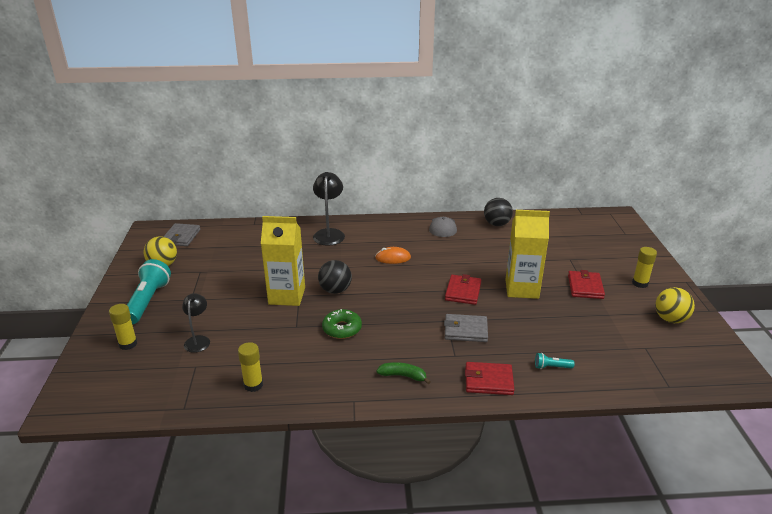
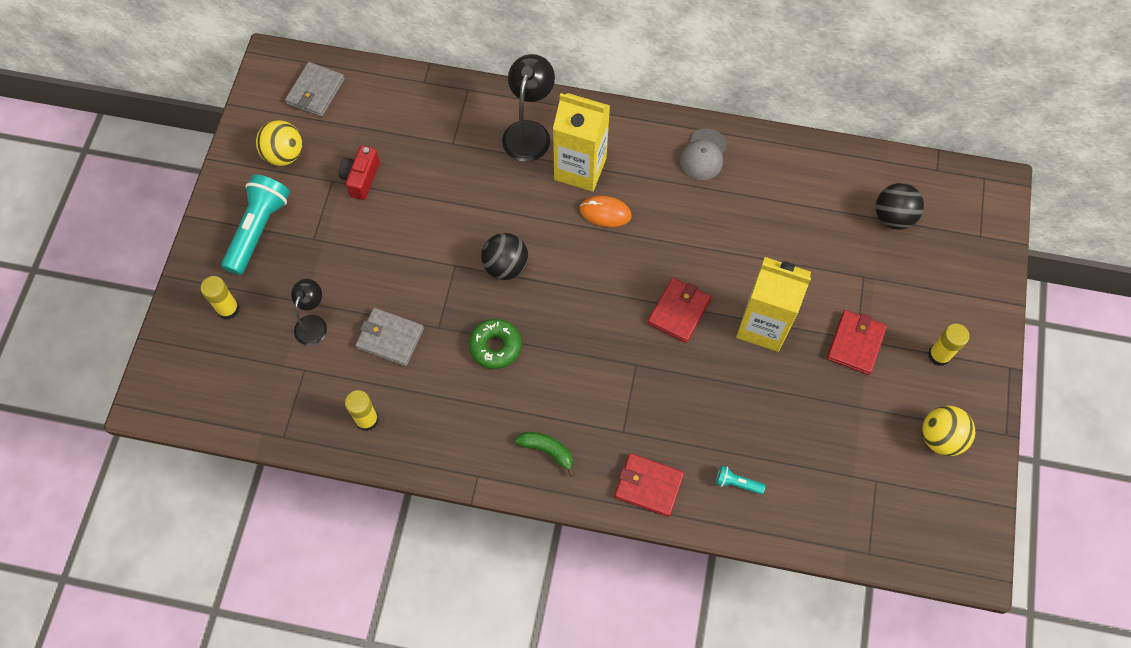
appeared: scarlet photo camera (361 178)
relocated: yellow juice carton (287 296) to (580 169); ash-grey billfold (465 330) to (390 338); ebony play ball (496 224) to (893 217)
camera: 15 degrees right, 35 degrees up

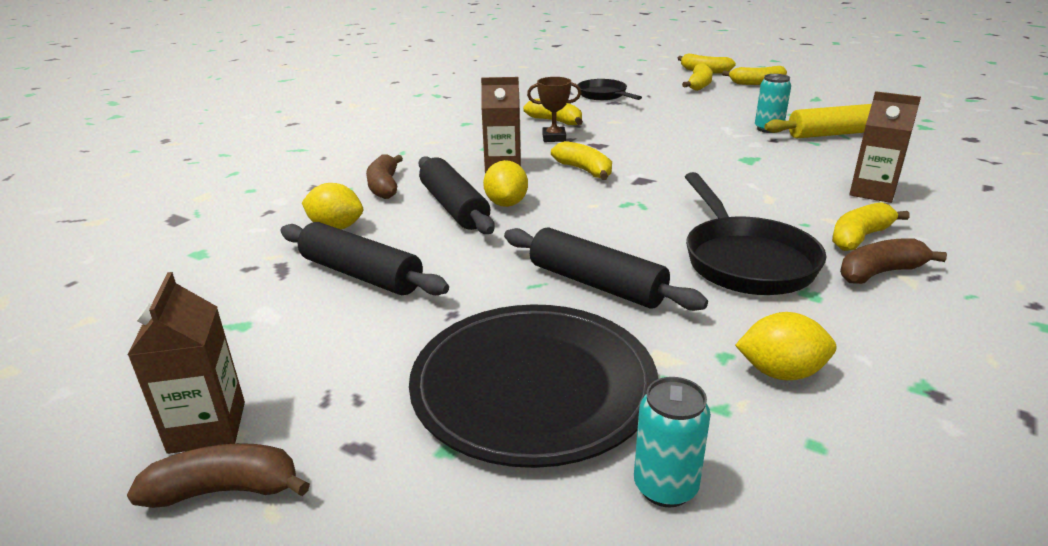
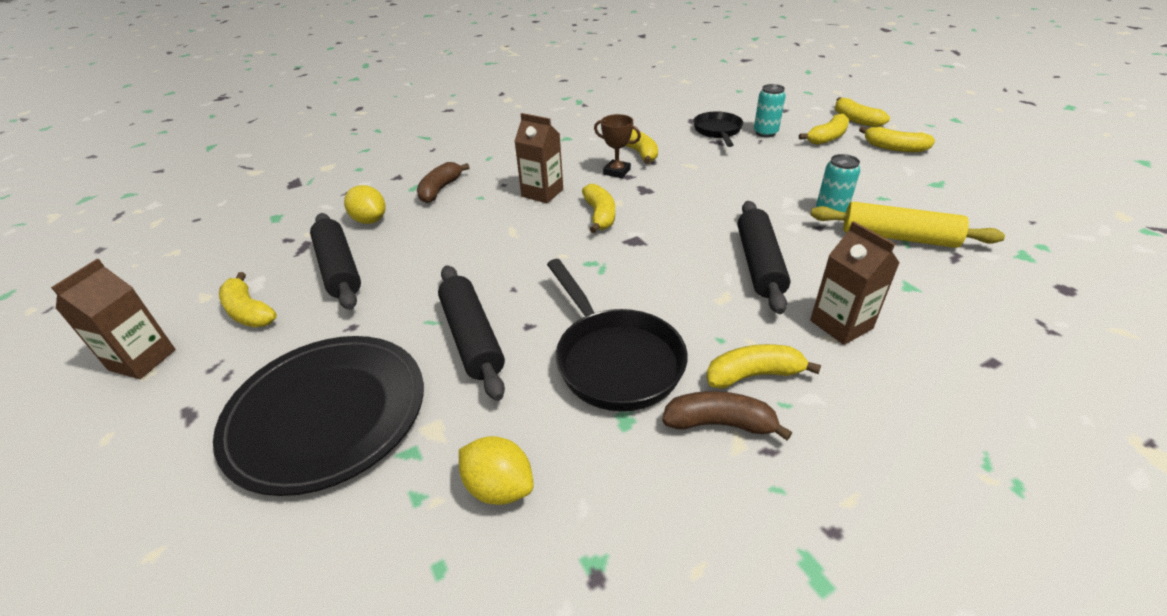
missing: dark brown toy banana (225 490); yellow toy lemon (506 203)
appeared: yellow toy banana (249 312)
relocated: ebony dough roller (454 207) to (759 264); turquoise tin (665 487) to (765 133)
spun: ebony pan (745 260) = (614 360) 45 degrees counterclockwise
camera: 30 degrees right, 10 degrees up

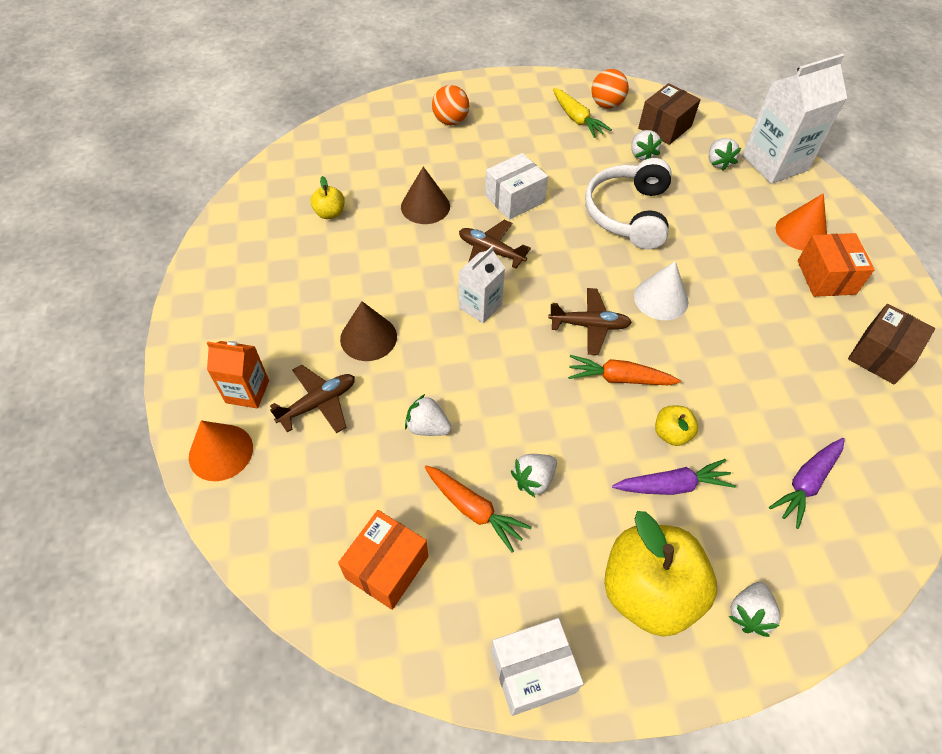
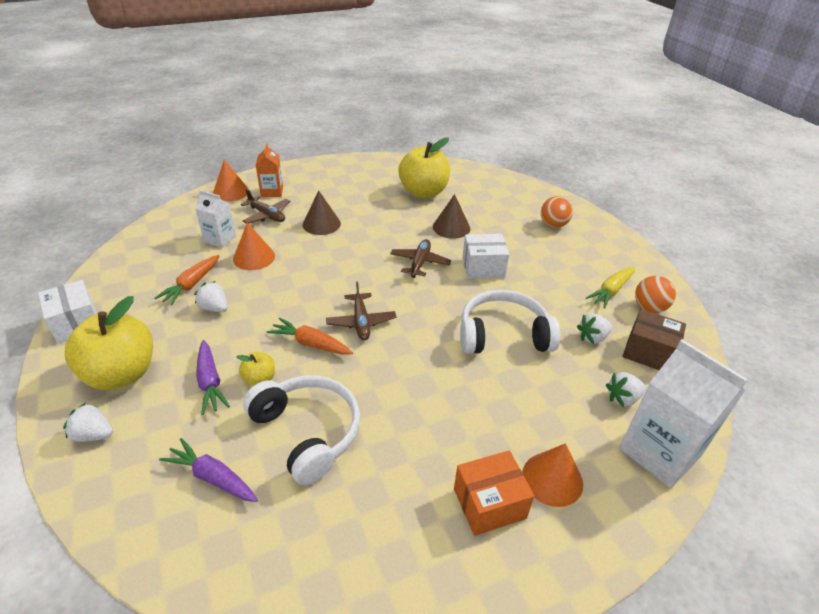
missing: bright orange box (387 567); pure white cone shape (661 298); dark brown box (880 355)
appeared: pure white headphones (307 432)
relocated: pure white juice carton (480 306) to (220 239)
exchanged: pure white toy strawberry (427 427) to bright orange cone shape (254 257)
spun: pure white box (514 199) = (483 267) 45 degrees counterclockwise; bright orange carrot (619 378) = (310 343) 60 degrees counterclockwise
size: yellow apple (330 213) = (423 192) x2.21
camera: 75 degrees right, 15 degrees down

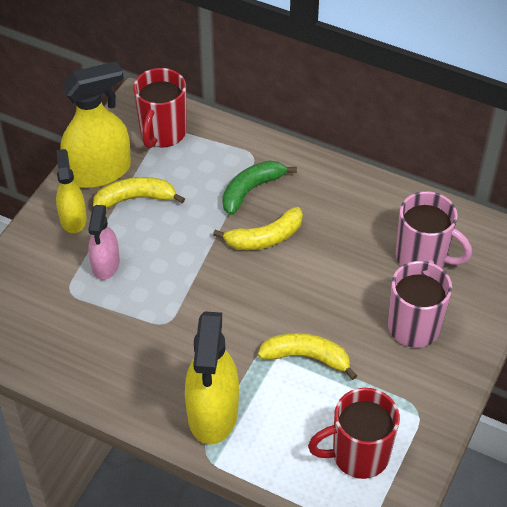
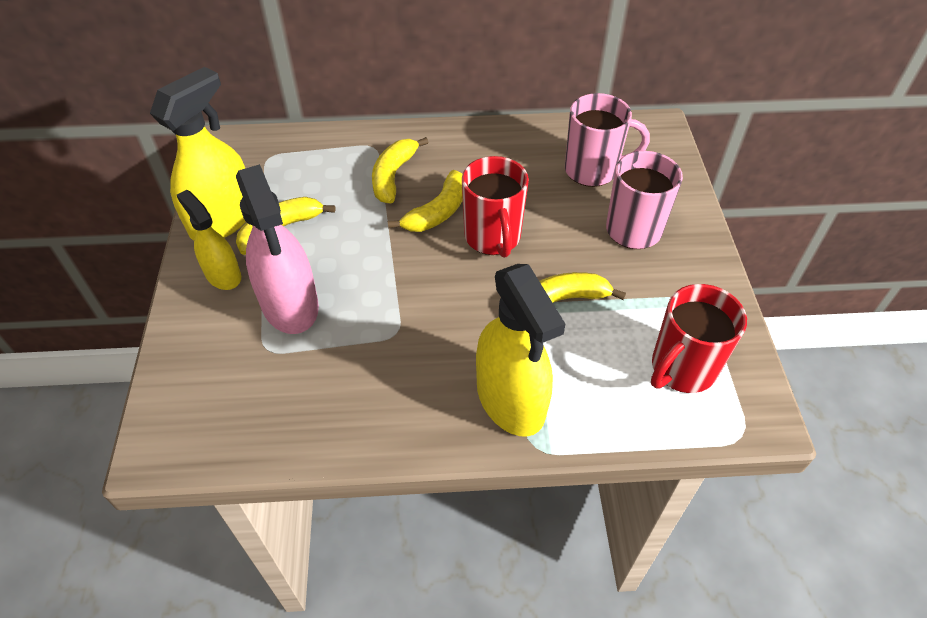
relocated: scarlet coffee mug (162 133) to (493 238)
colour: emerald toy banana (251 190) to yellow toy banana (393 176)
size: rose-pink sprayer (105 264) = (290 304) x1.68
camera: 30 degrees left, 0 degrees up

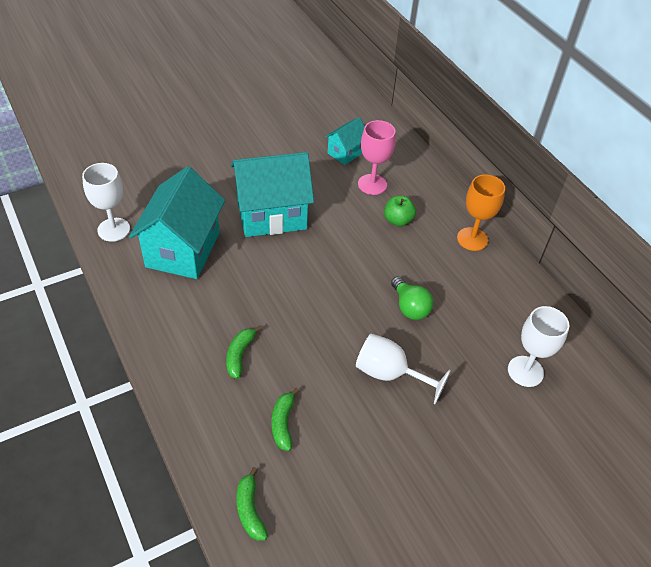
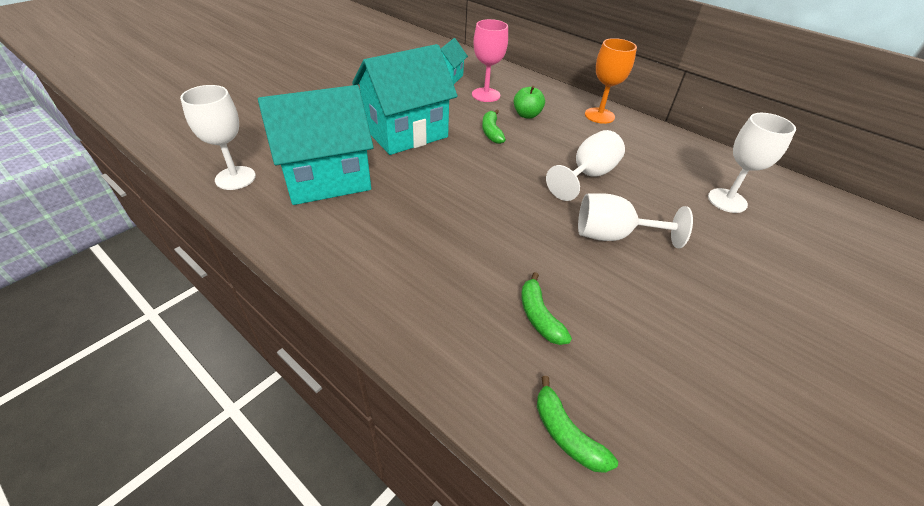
relocated: emerald toy banana (240 355) to (491 132)
exchanged: emerald bulb (409 307) to pure white wine glass (587 176)
spun: turquoise house (183 250) = (327 179) 75 degrees clockwise
camera: 20 degrees left, 5 degrees down

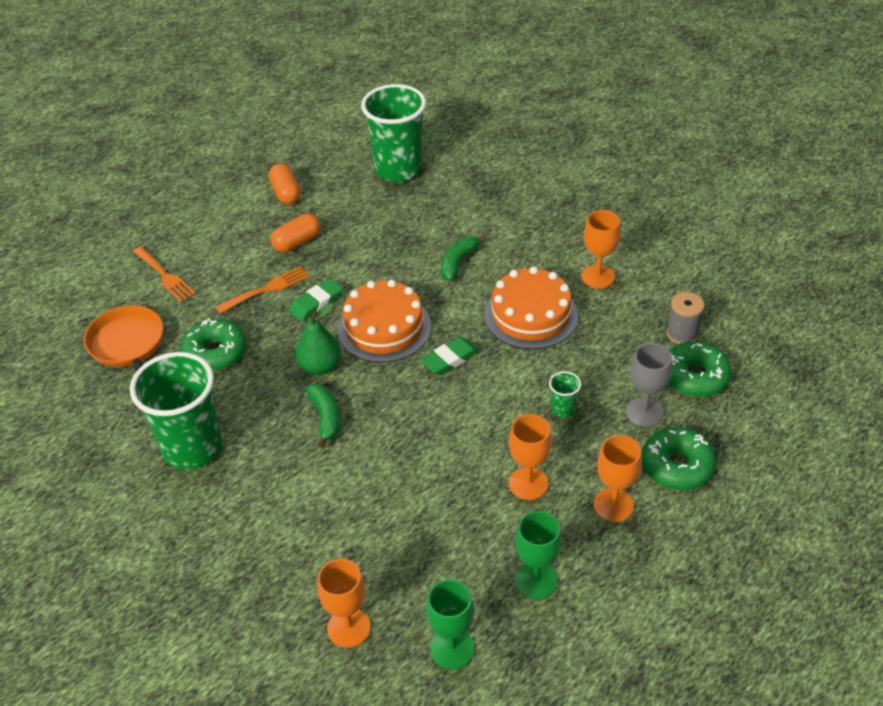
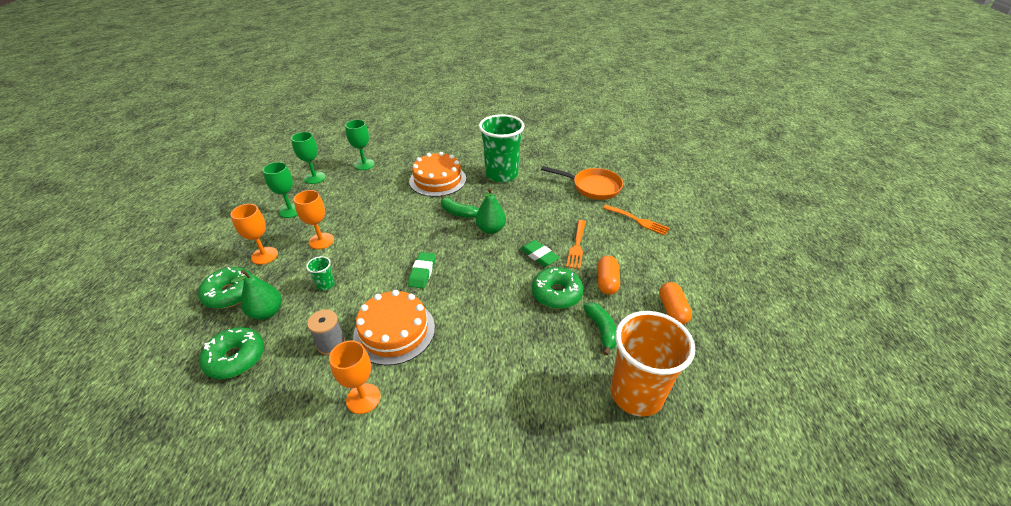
relocated: emerald donut (215 353) to (556 293); bright orange layer cake (384 327) to (437 180); emerald toy banana (458 262) to (601 330); ash-grey bobbin (682 334) to (331 344)
exchanged: ash-grey wine glass (644 412) to emerald pear fruit (267 312)
colour: bright orange wine glass (349 628) to emerald wine glass (364 164); emerald beaker (398 169) to bright orange beaker (636 394)
spun: bright orange table fork (165 276) = (638 220) 150 degrees counterclockwise; bright orange pill (286 193) = (672 310) 60 degrees clockwise; emerald gum eraser (316 303) = (539 255) 45 degrees counterclockwise
camera: 135 degrees right, 5 degrees down

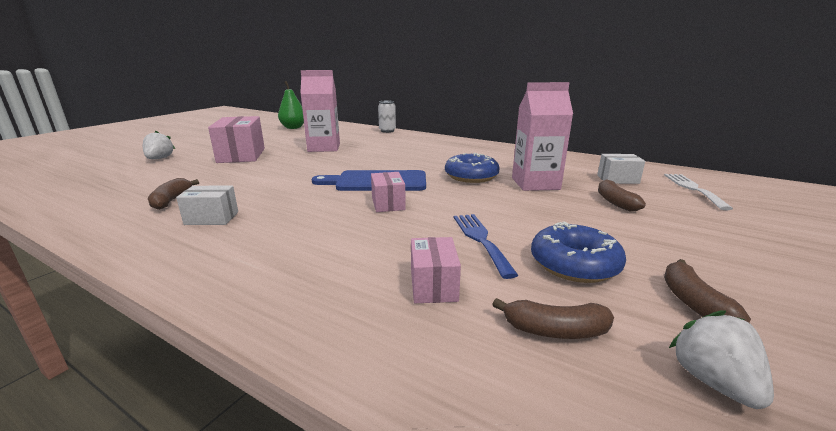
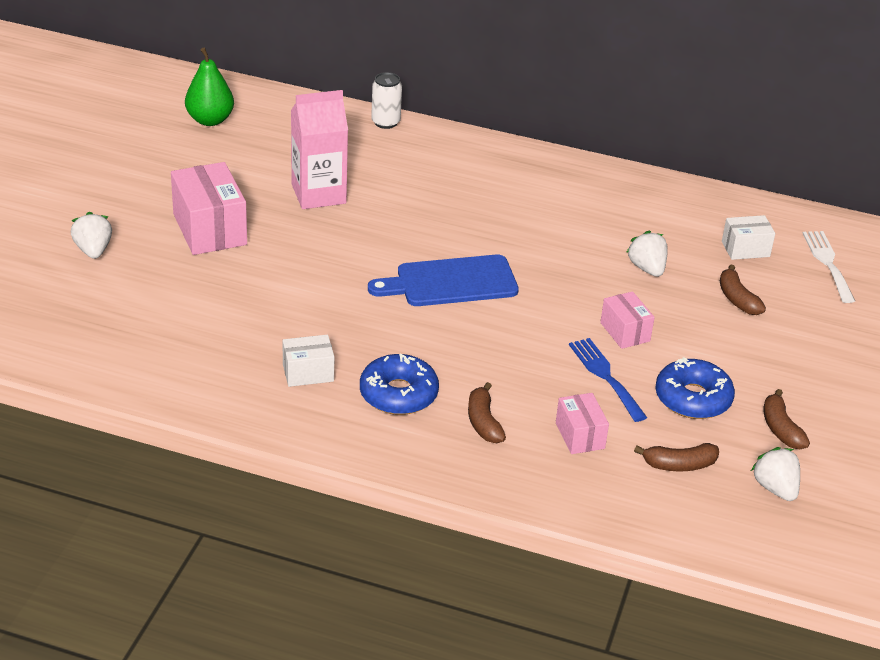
relocated: dark brown toy banana (171 200) to (483 422); rose-pink box (388 204) to (625 332); blue donut (471 176) to (398 394)
exchanged: rose-pink juice carton (535 183) to pure white toy strawberry (647 268)
camera: 15 degrees left, 15 degrees up

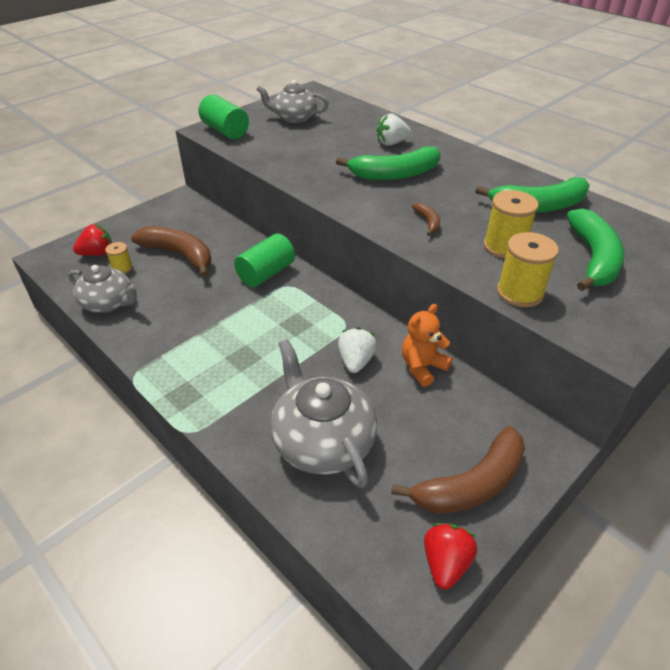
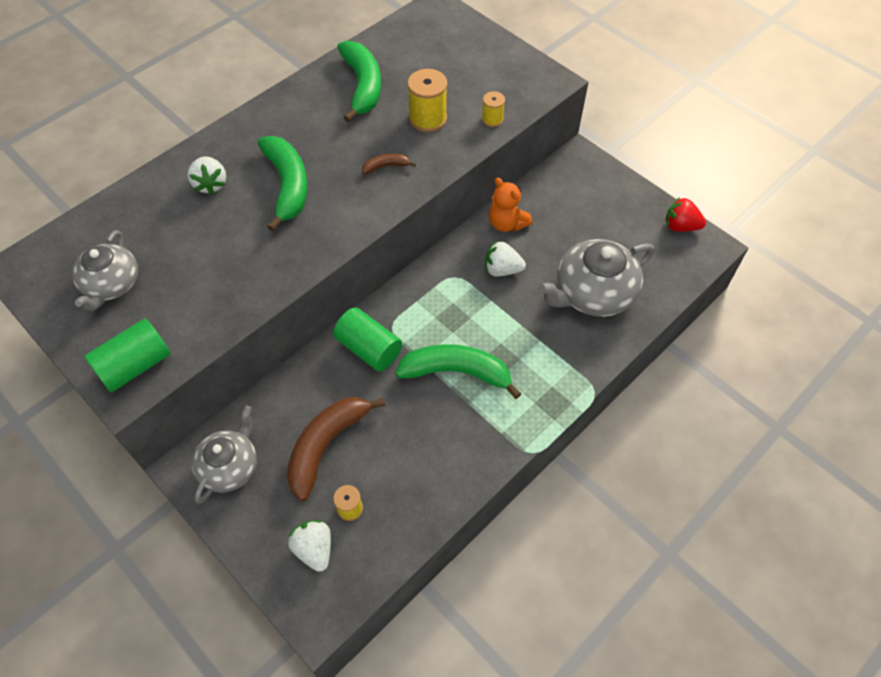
missing: dark brown toy banana (471 484)
relocated: ash-grey tea pot (108 303) to (230 466); emerald toy banana (593 259) to (457 372)
colour: scarlet toy strawberry (97 253) to pure white toy strawberry (314 549)
size: yellow bobbin (520 292) = (492 119) x0.57
camera: 90 degrees left, 15 degrees up

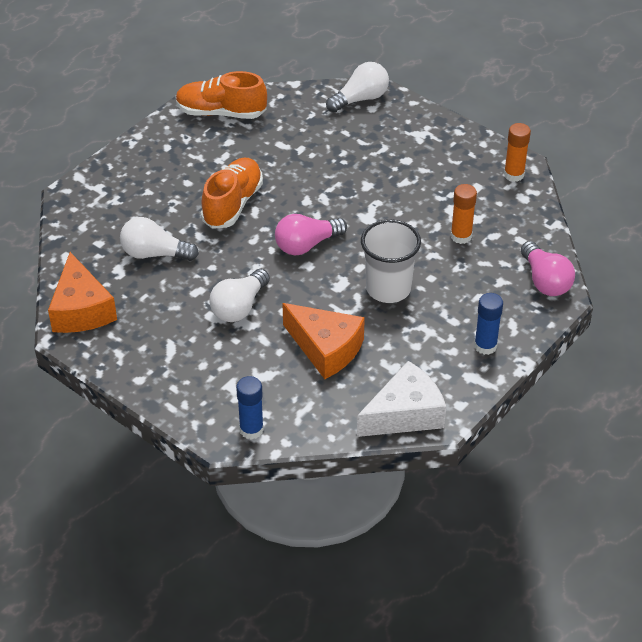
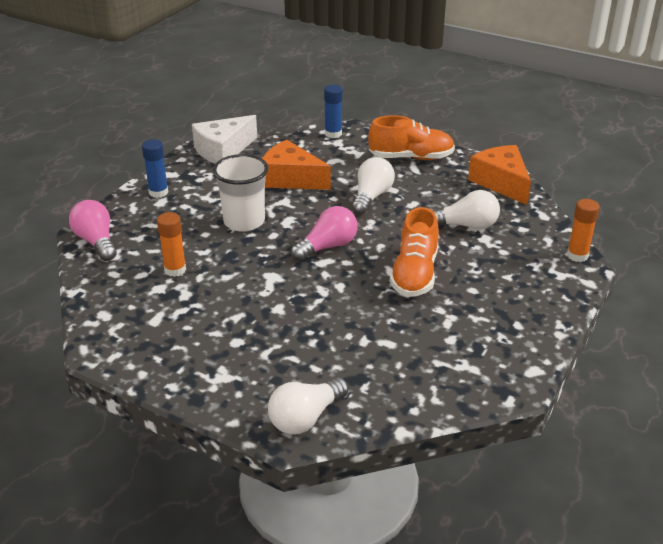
relocated: bright orange shoe (221 113) to (411 157); bright orange glue (514 175) to (577 255)
camera: 170 degrees right, 10 degrees down

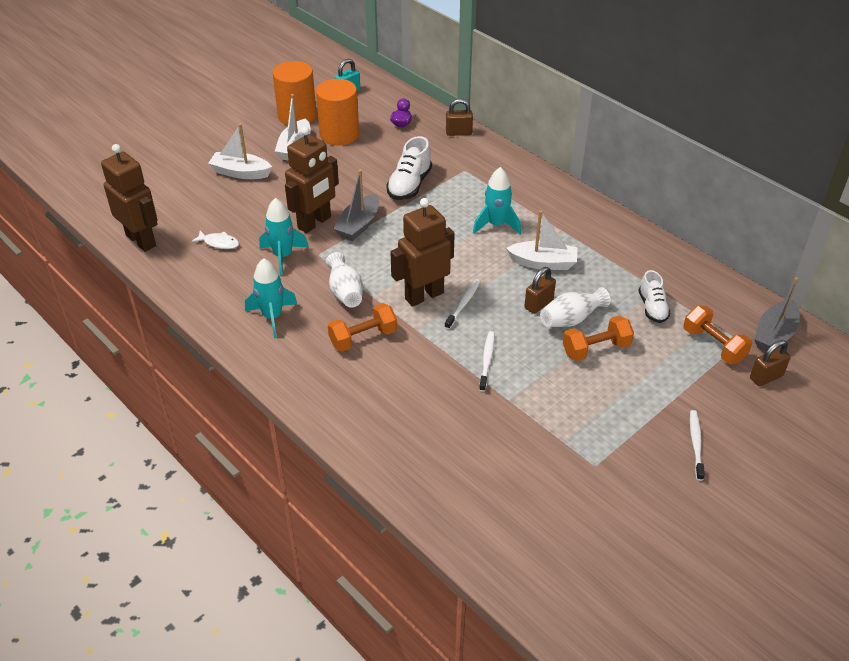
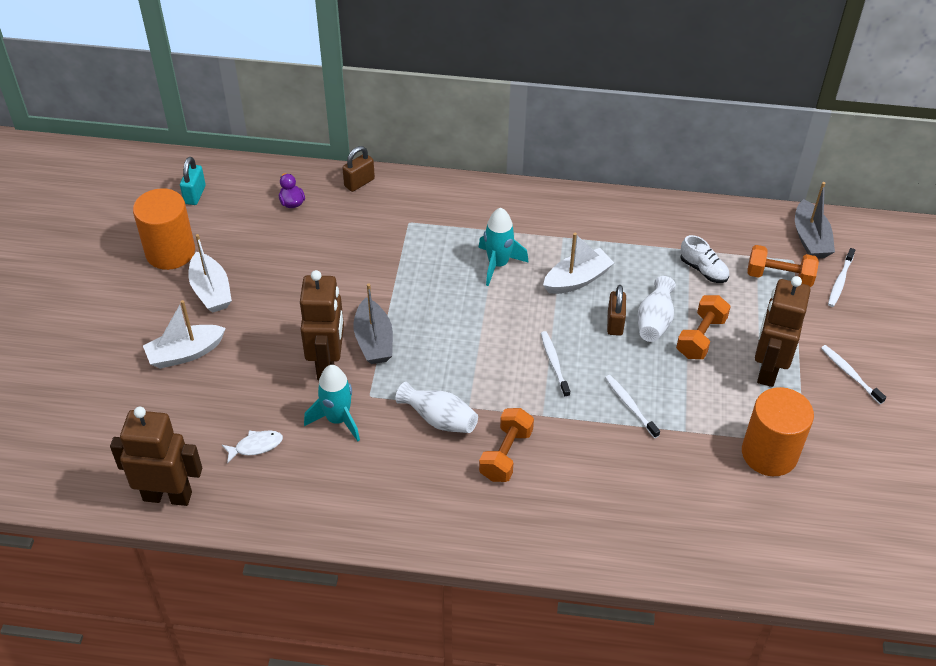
missing: turquoise rocket (272 317); pure white shoe (409 185)
relocated: bright orange cylinder shape (339 134) to (769 453); dark brown toy robot (424 295) to (767 369)
exchanged: dark brown lock (766 377) to pure white toothbrush (840 281)
camera: 40 degrees left, 5 degrees up

